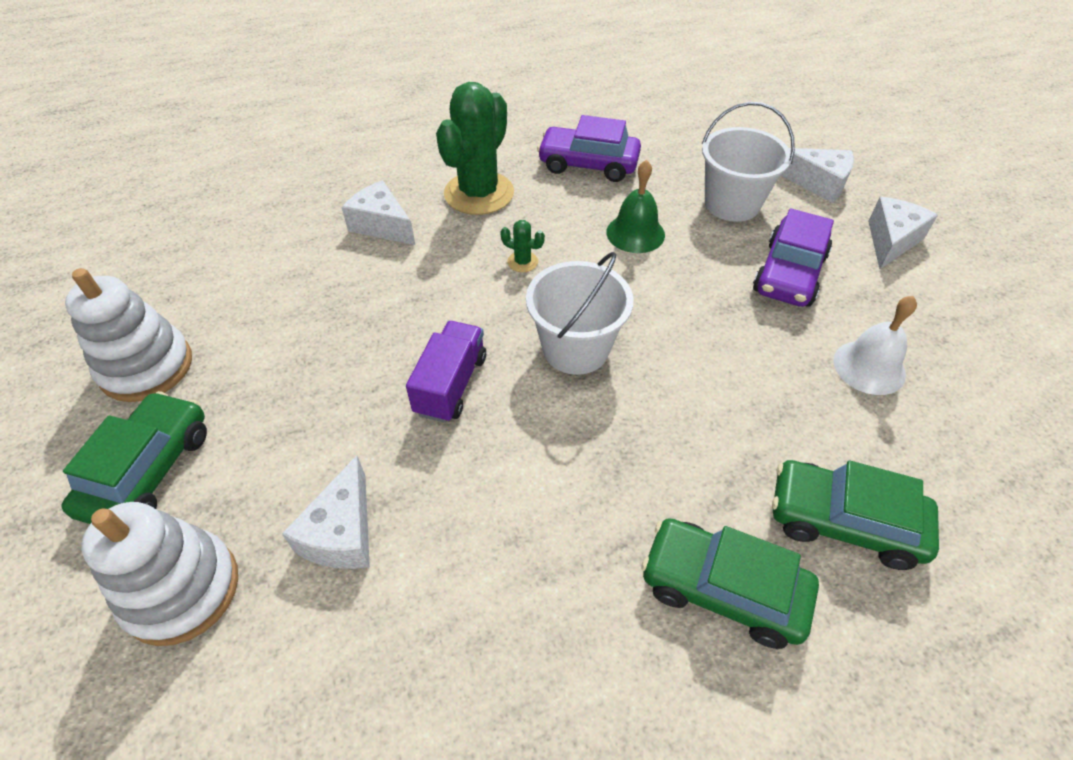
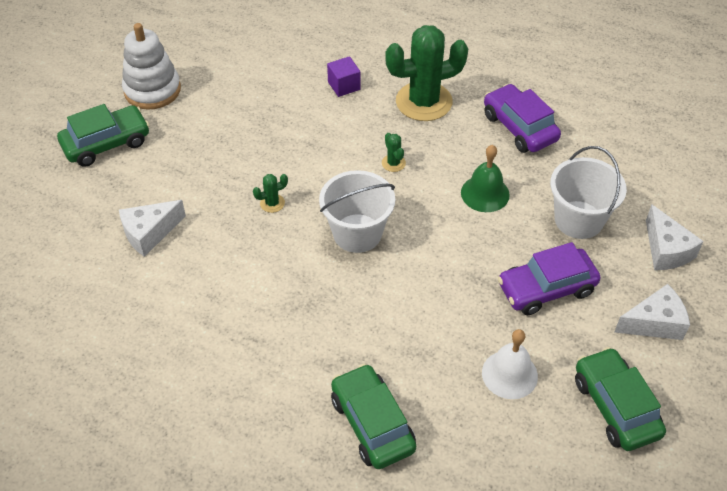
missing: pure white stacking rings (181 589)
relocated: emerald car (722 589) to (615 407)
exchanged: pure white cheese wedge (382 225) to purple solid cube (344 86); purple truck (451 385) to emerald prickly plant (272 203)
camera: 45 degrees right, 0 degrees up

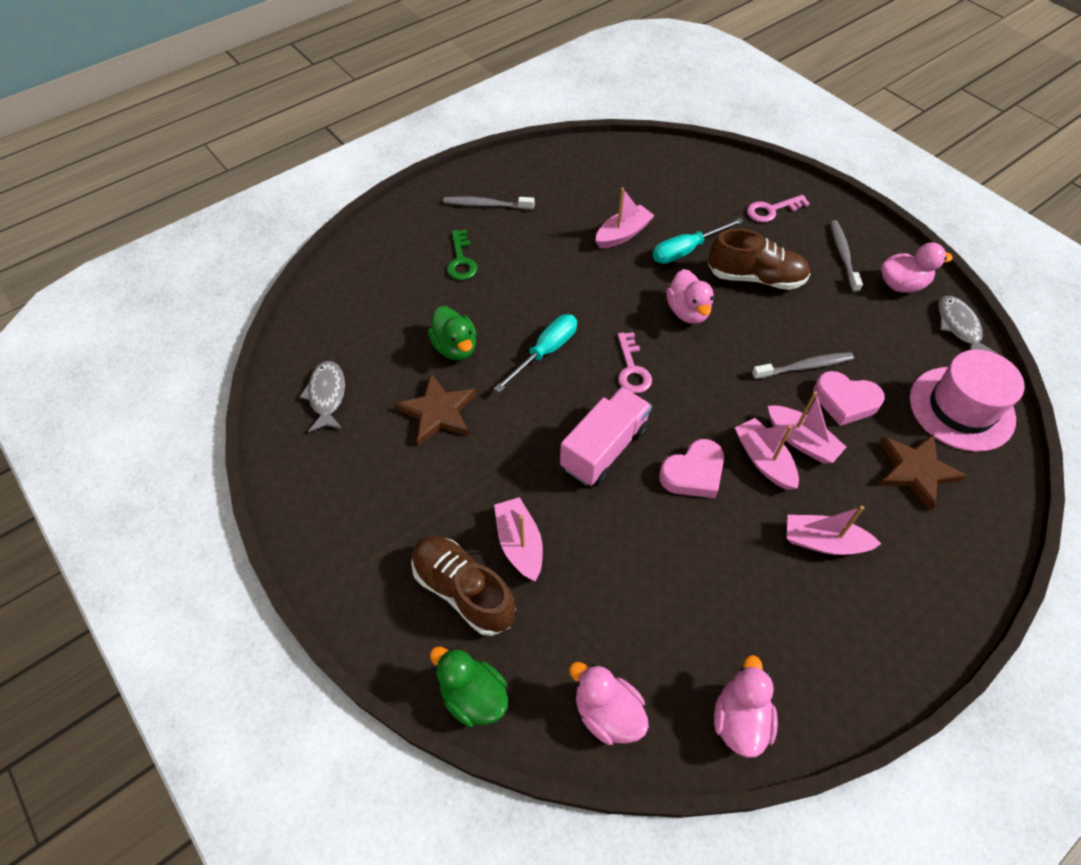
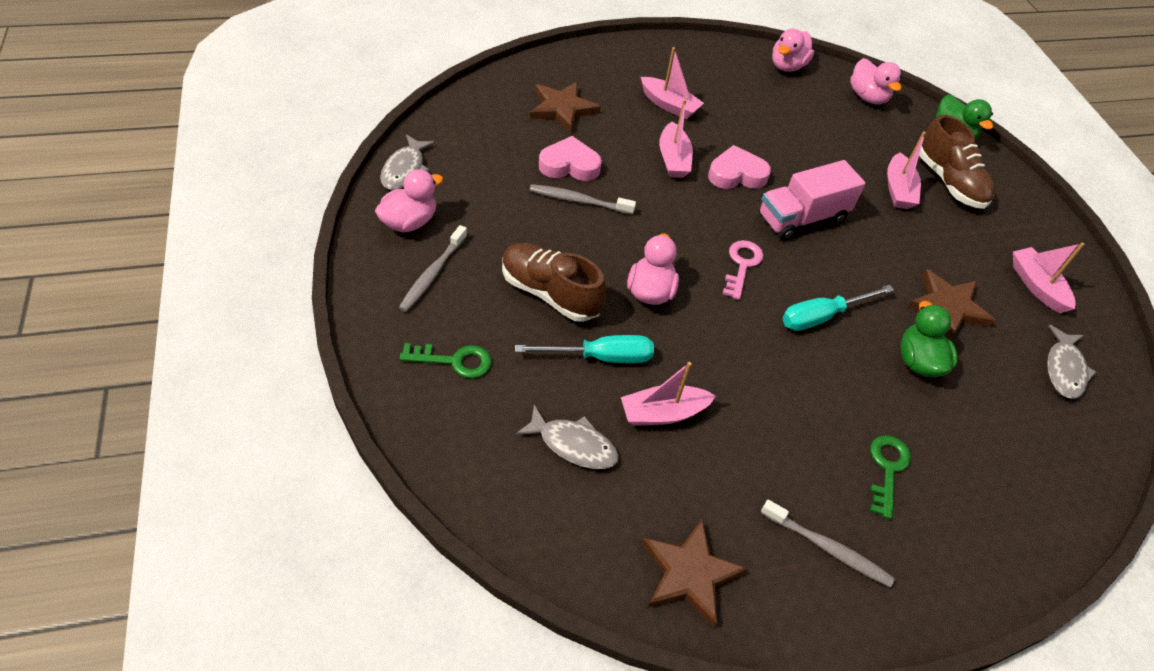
missing: rose-pink tall hat (961 408)
appeared: ash-grey toy fish (573 445); dark brown five-pointed star (689 574)
relocated: rose-pink sailboat (801 441) to (1036 286)
colour: rose-pink latchkey (771 210) to emerald latchkey (454 361)
spun: rose-pink heart shape (845 401) = (569 165) 45 degrees counterclockwise; rose-pink duck (901 285) = (409 222) 120 degrees clockwise
camera: 160 degrees left, 5 degrees down

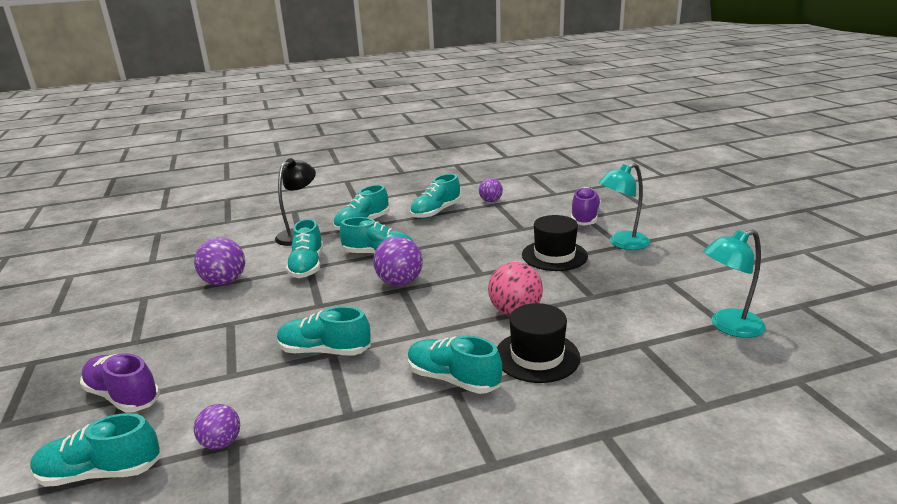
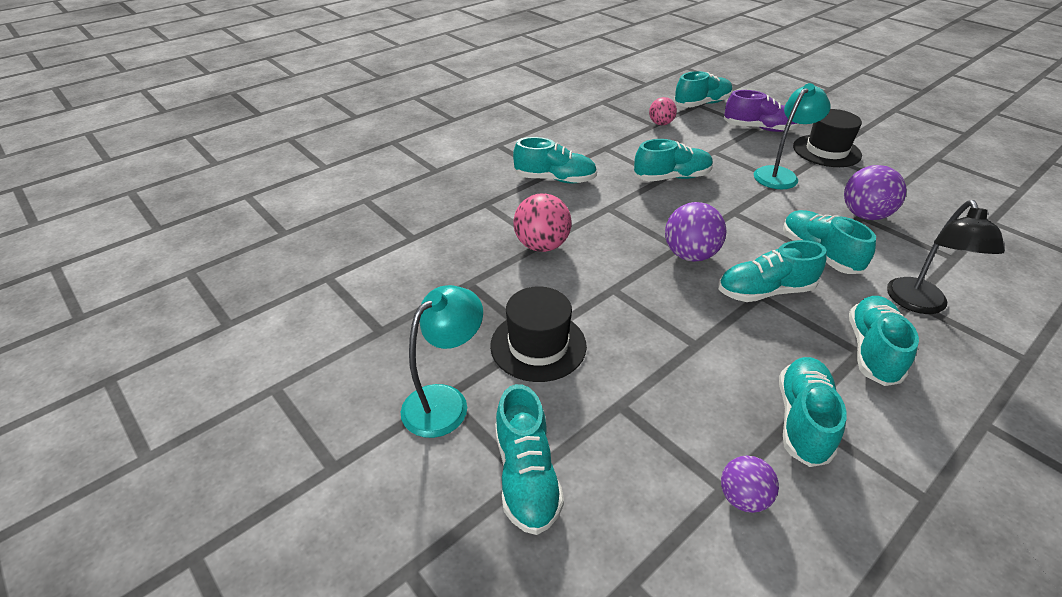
relocated: ebony tall hat (537 356) to (826 151); turquoise lamp (728 326) to (780 174)
colour: purple play ball (221 443) to rose-pink play ball (660 123); purple shoe (584 217) to turquoise shoe (526 476)
camera: 155 degrees right, 15 degrees up

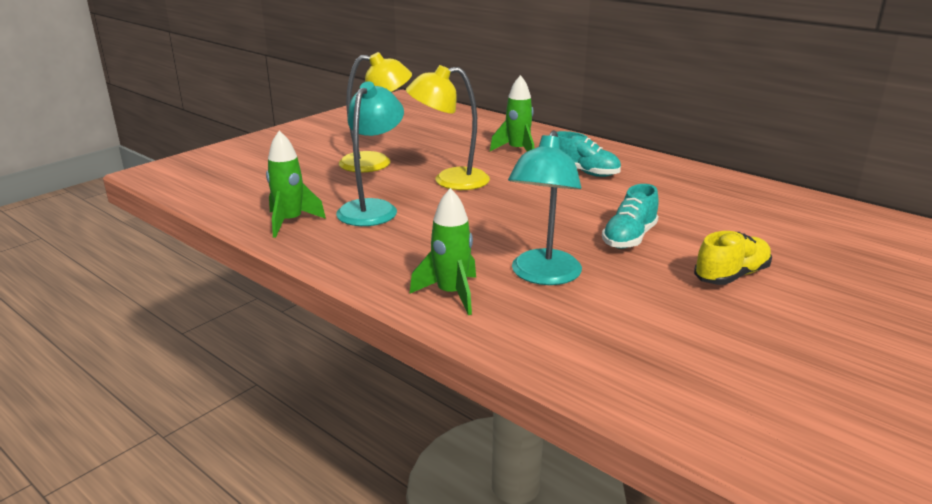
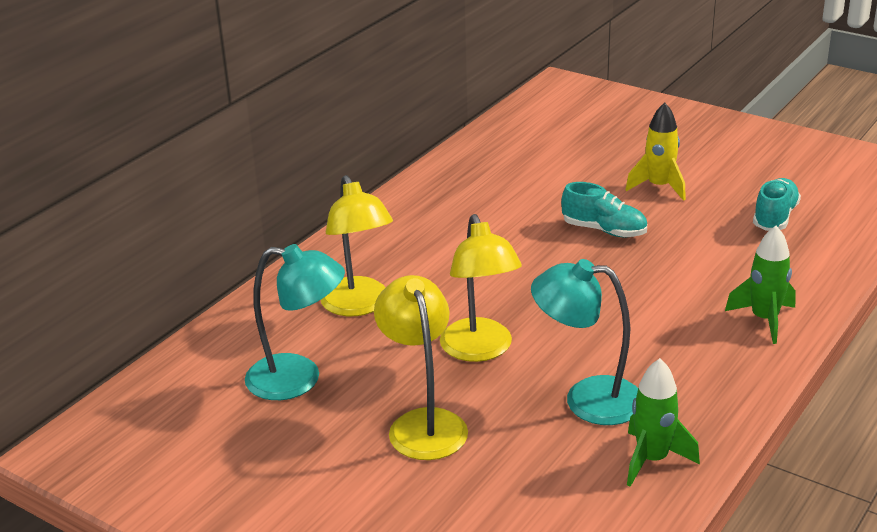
relocated: turquoise lamp (543 276) to (298 379); turquoise shoe (584 172) to (775 217)
exchanged: emerald rocket (517 151) to yellow lamp (359 306); yellow shoe (731 275) to yellow rocket (659 187)
camera: 95 degrees left, 5 degrees up

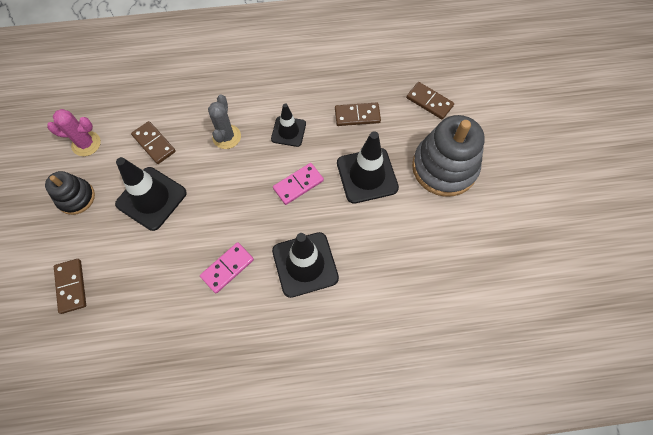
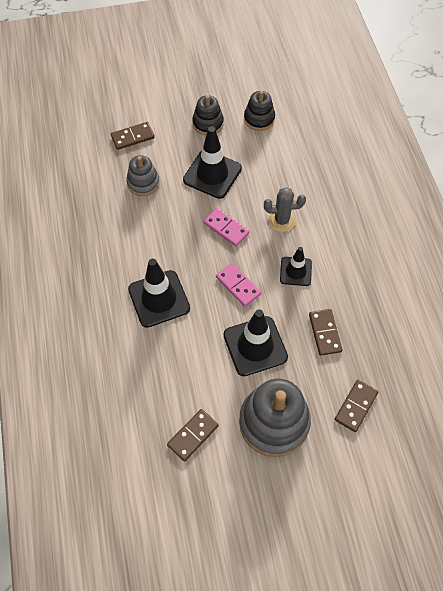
appeared: ash-grey stacking rings (143 183)
relocated: dark brown domino tile (154 144) to (193 435); rose-pink domino tile (227 268) to (226 228)
exchanged: rose-pink prickly plant (86 144) to ebony stacking rings (259 119)
camera: 85 degrees right, 5 degrees down

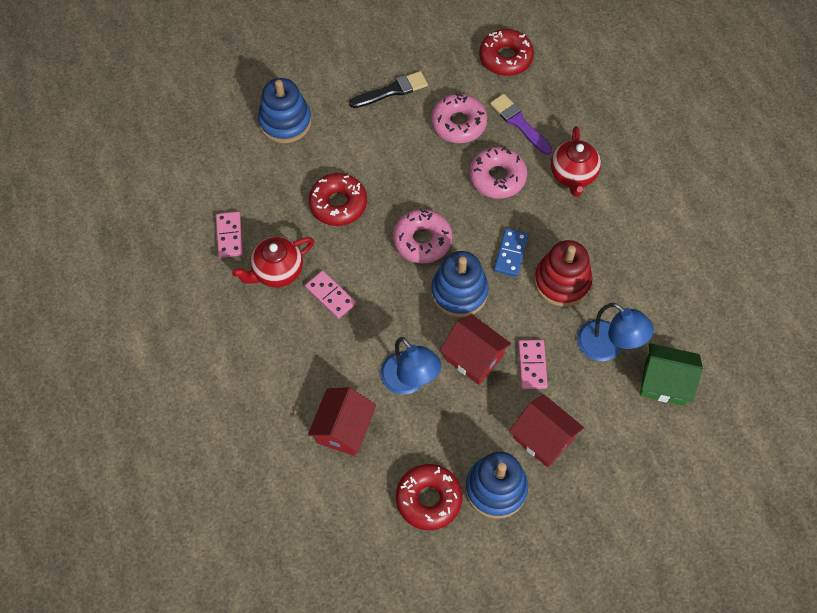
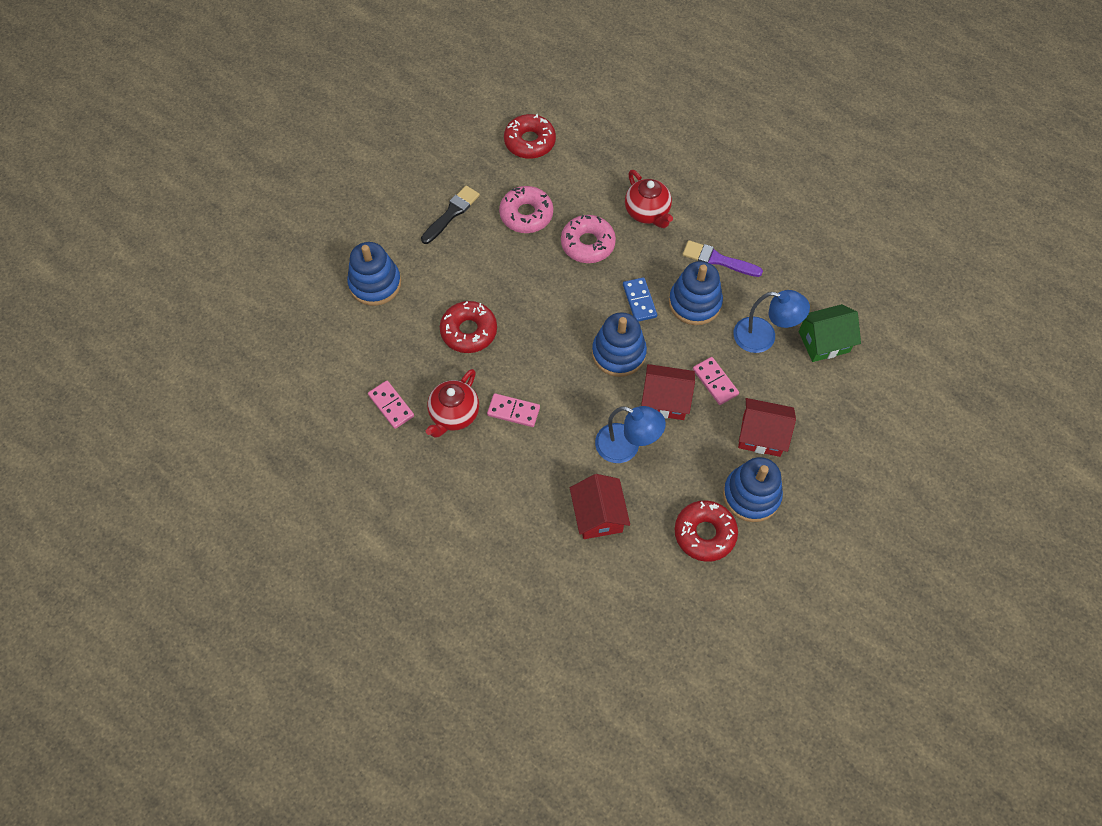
missing: rose-pink donut (422 240)
relocated: purple paint brush (519 123) to (718 260)
colour: scarlet stacking rings (562 281) to blue stacking rings (694 303)
camera: 30 degrees left, 0 degrees up

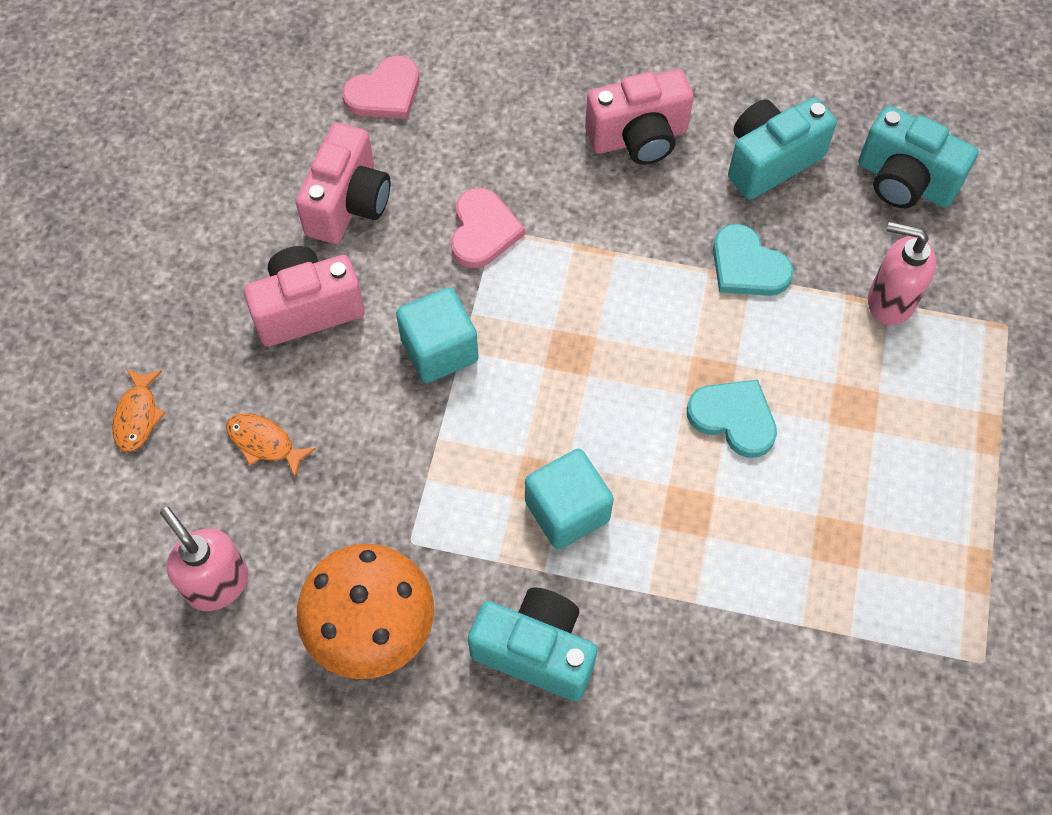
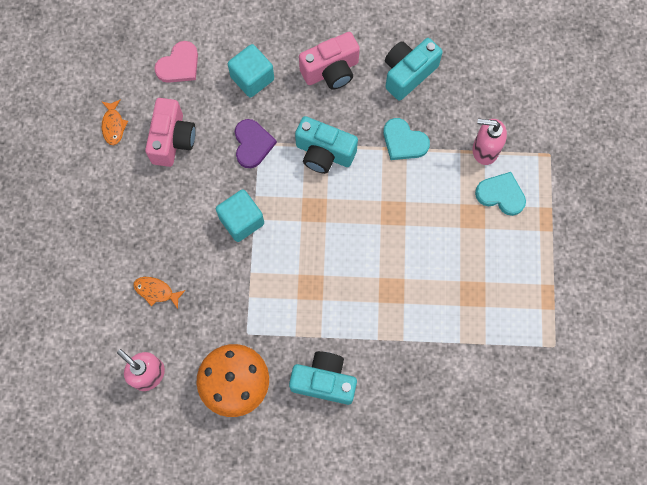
missing: rose-pink photo camera (307 309)
relocated: bright orange toy fish (138 416) to (113 125); turquoise solid cube (567 511) to (252 78); turquoise heart shape (734 418) to (501 194); turquoise photo camera (904 182) to (324 153)
colour: rose-pink heart shape (483 231) to purple heart shape (252 144)
camera: 10 degrees left, 10 degrees up

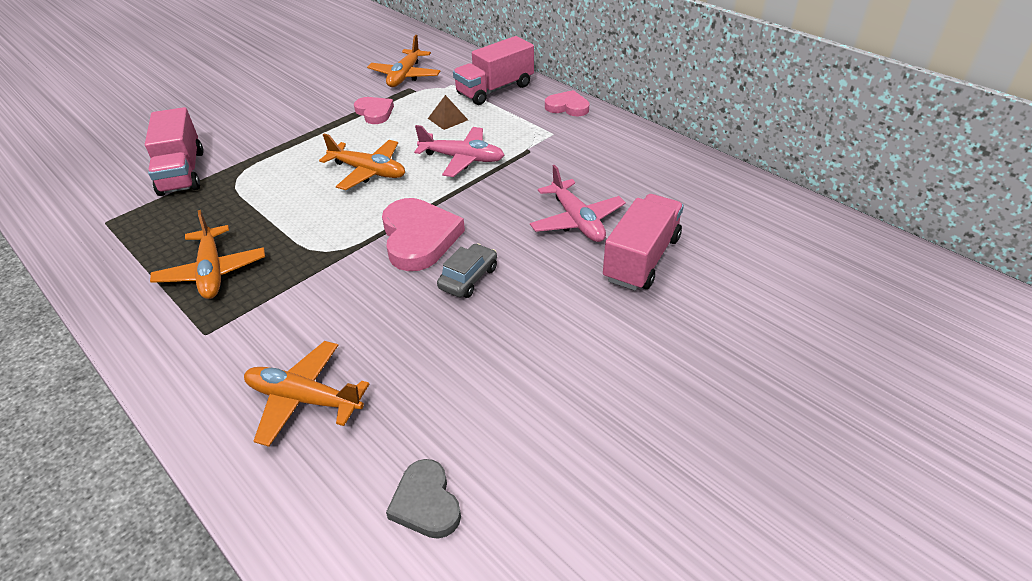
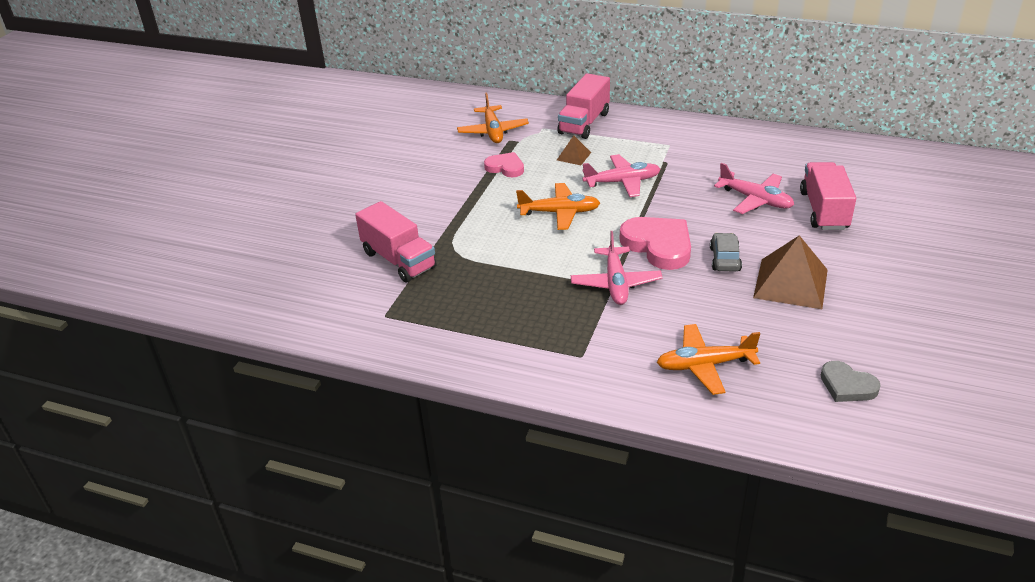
missing: bright orange toy plane (212 272); rose-pink heart shape (567 107)
appeared: rose-pink toy plane (616 283); dark brown pyramid (791 283)
camera: 25 degrees left, 5 degrees down

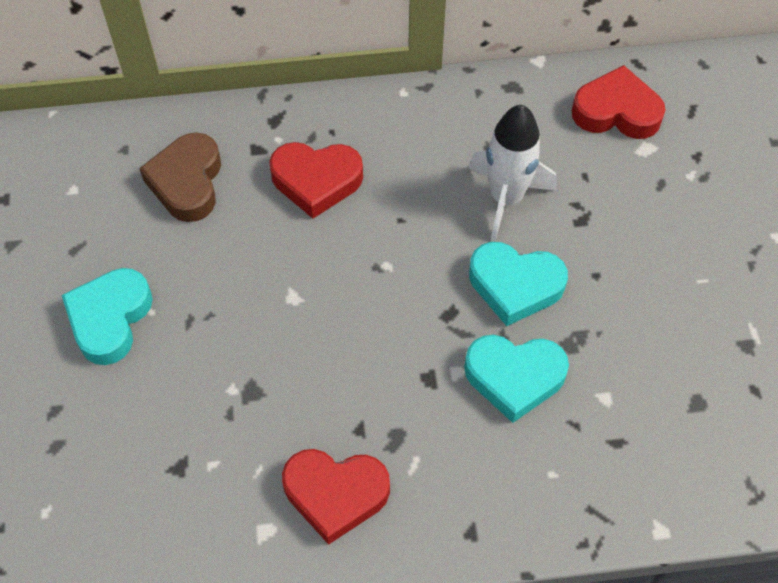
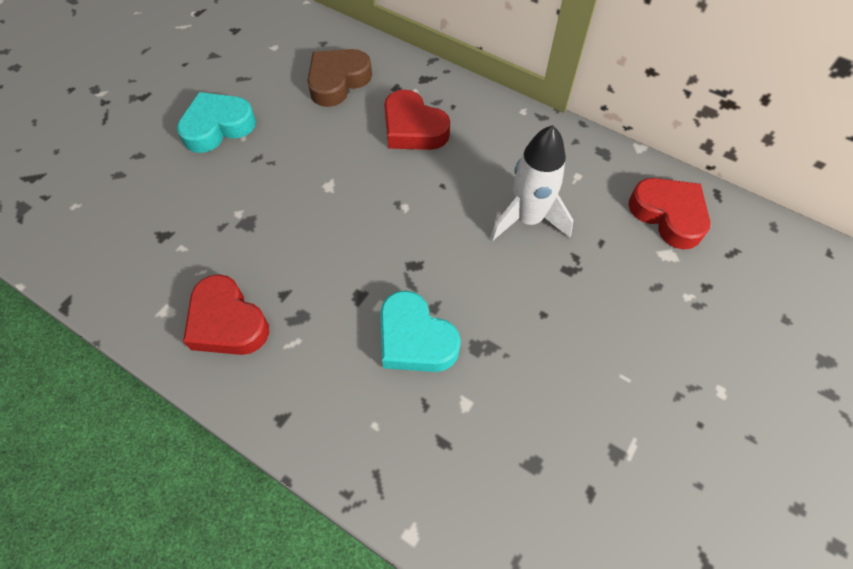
missing: turquoise heart shape (515 285)
camera: 40 degrees right, 0 degrees up

